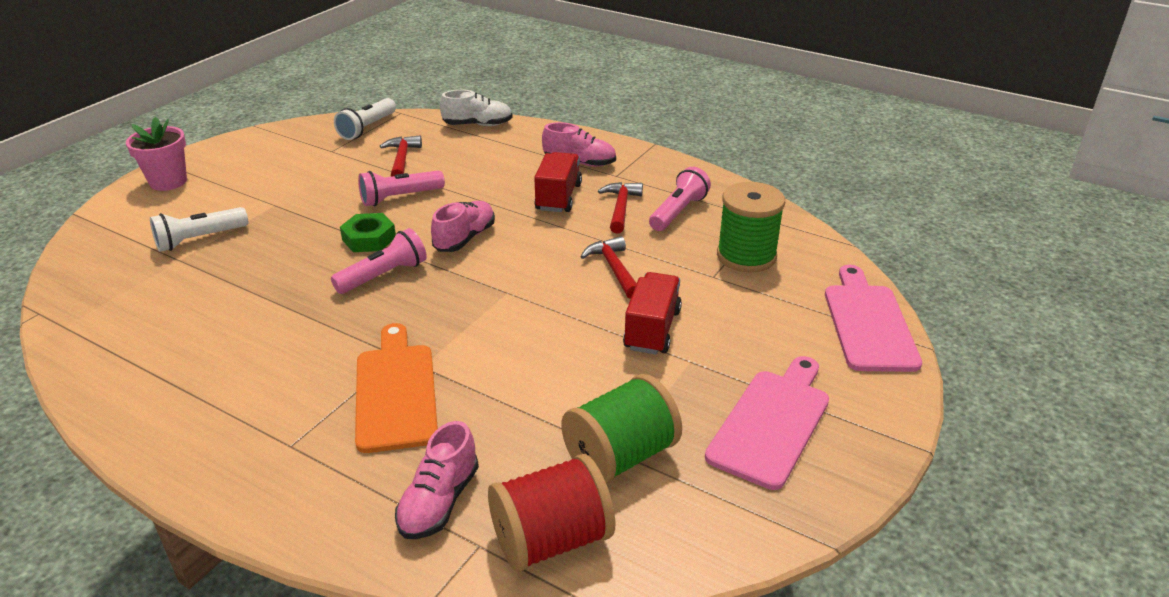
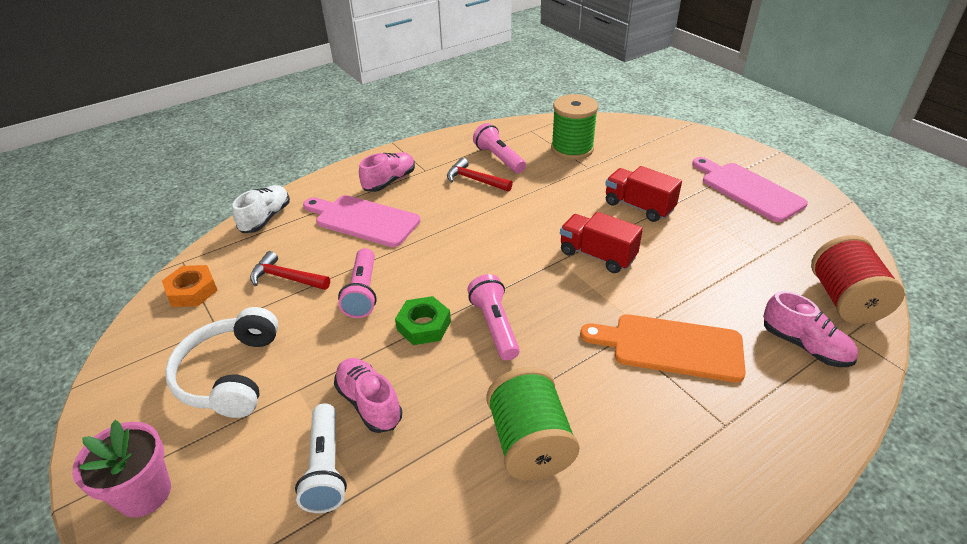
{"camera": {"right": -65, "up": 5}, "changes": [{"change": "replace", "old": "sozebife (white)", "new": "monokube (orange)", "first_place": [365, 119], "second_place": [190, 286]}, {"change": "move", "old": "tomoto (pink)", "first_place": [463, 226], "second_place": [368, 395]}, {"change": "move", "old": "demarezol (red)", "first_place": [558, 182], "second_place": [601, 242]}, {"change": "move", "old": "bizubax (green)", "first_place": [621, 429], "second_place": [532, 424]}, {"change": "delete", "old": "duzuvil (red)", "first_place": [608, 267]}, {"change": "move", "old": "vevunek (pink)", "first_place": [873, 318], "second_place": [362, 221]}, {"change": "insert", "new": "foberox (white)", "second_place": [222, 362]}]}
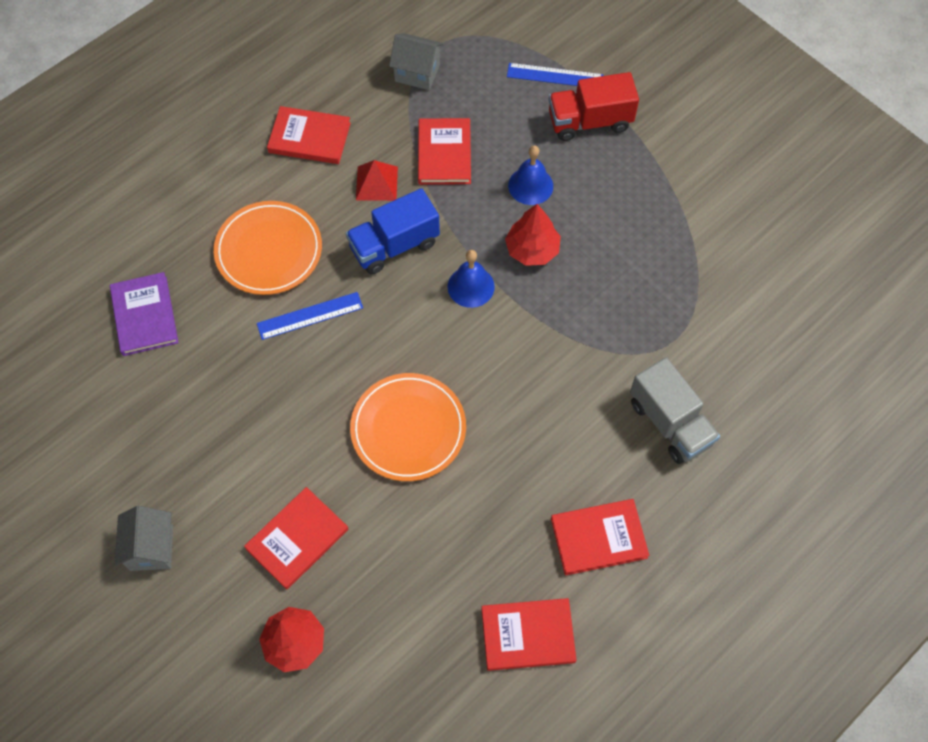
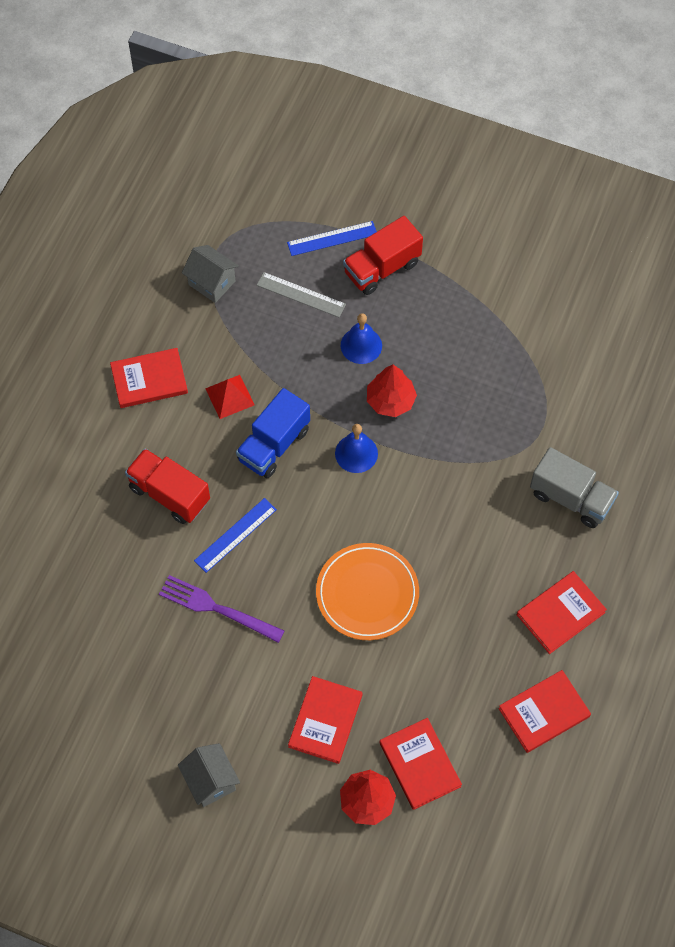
{"camera": {"right": -25, "up": 0}, "changes": [{"change": "delete", "old": "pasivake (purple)", "first_place": [144, 314]}, {"change": "replace", "old": "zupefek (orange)", "new": "demarezol (red)", "first_place": [268, 248], "second_place": [167, 486]}, {"change": "rotate", "old": "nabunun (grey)", "first_place": [416, 61], "second_place": [210, 274], "degrees": 45}, {"change": "move", "old": "pasivake (red)", "first_place": [444, 151], "second_place": [421, 764]}, {"change": "insert", "new": "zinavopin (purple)", "second_place": [221, 609]}, {"change": "insert", "new": "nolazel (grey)", "second_place": [301, 294]}]}
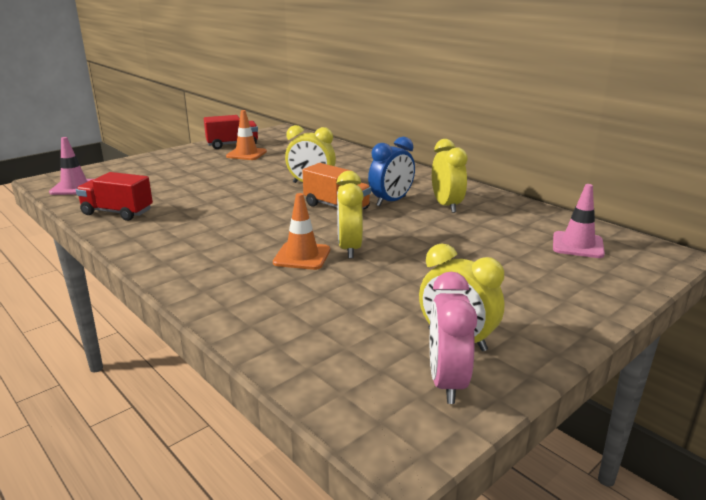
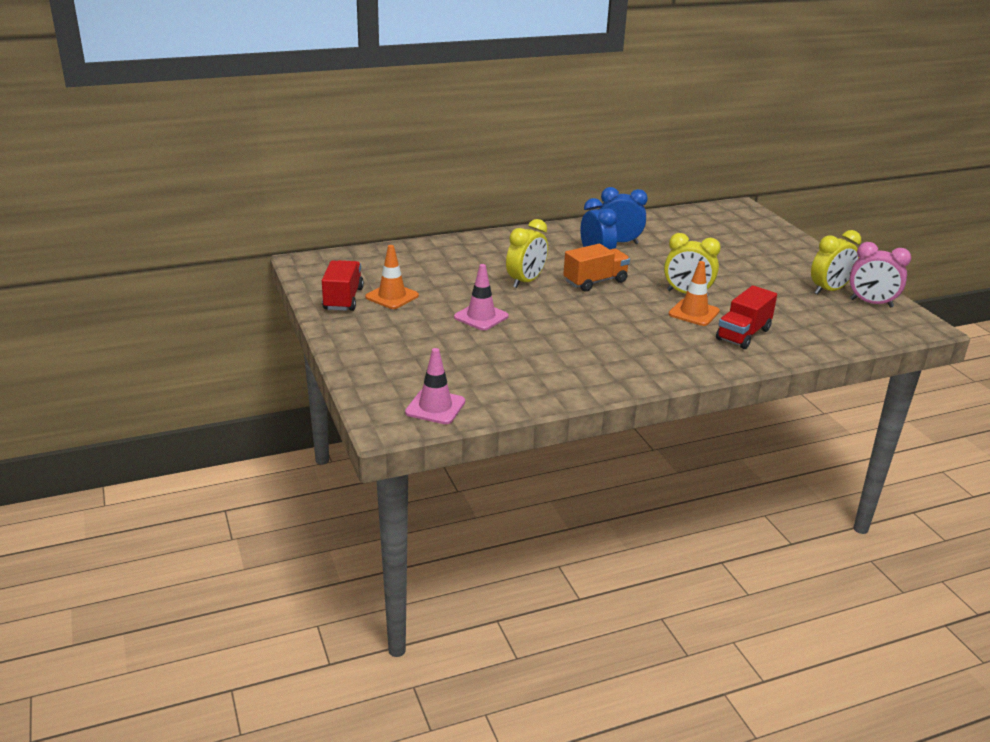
{"camera": {"right": -70, "up": 5}, "changes": [{"change": "move", "old": "demarezol (red)", "first_place": [114, 196], "second_place": [746, 317]}, {"change": "recolor", "old": "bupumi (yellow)", "new": "bupumi (blue)", "first_place": [450, 176], "second_place": [624, 215]}, {"change": "move", "old": "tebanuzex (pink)", "first_place": [579, 221], "second_place": [481, 297]}]}
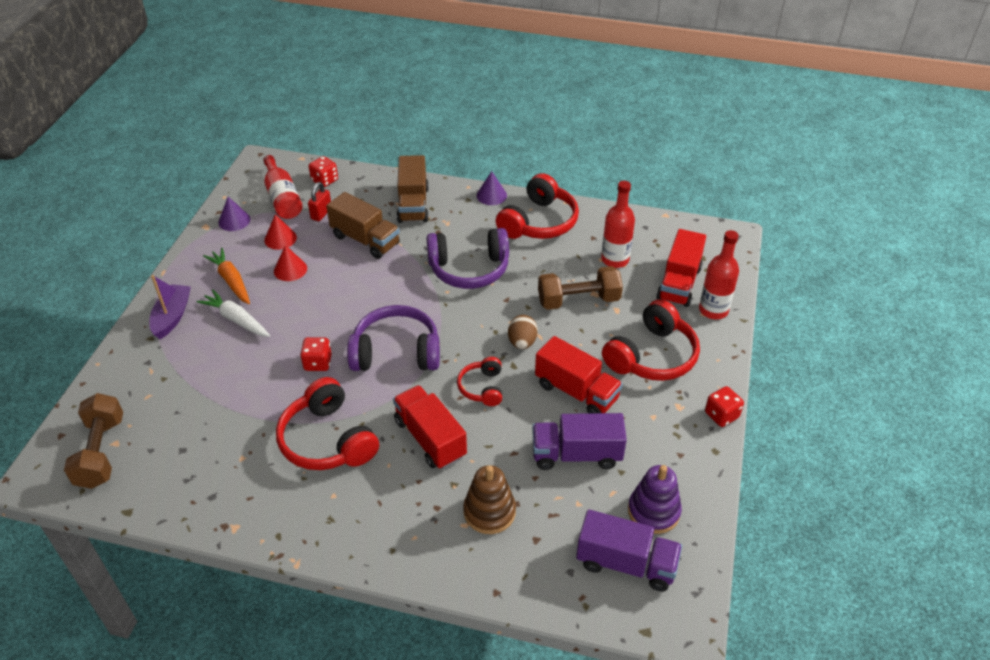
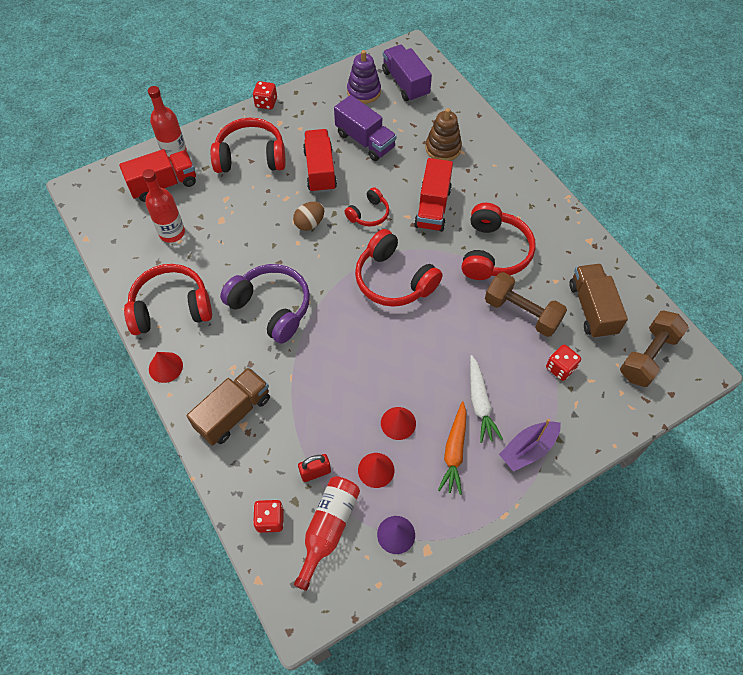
{"camera": {"right": -135, "up": 15}, "changes": [{"change": "move", "old": "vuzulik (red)", "first_place": [316, 354], "second_place": [563, 363]}, {"change": "move", "old": "demarezol (brown)", "first_place": [363, 225], "second_place": [598, 301]}, {"change": "recolor", "old": "foberox (purple)", "new": "foberox (red)", "first_place": [393, 338], "second_place": [398, 268]}, {"change": "recolor", "old": "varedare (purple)", "new": "varedare (red)", "first_place": [492, 188], "second_place": [166, 367]}, {"change": "move", "old": "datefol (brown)", "first_place": [580, 288], "second_place": [526, 304]}]}
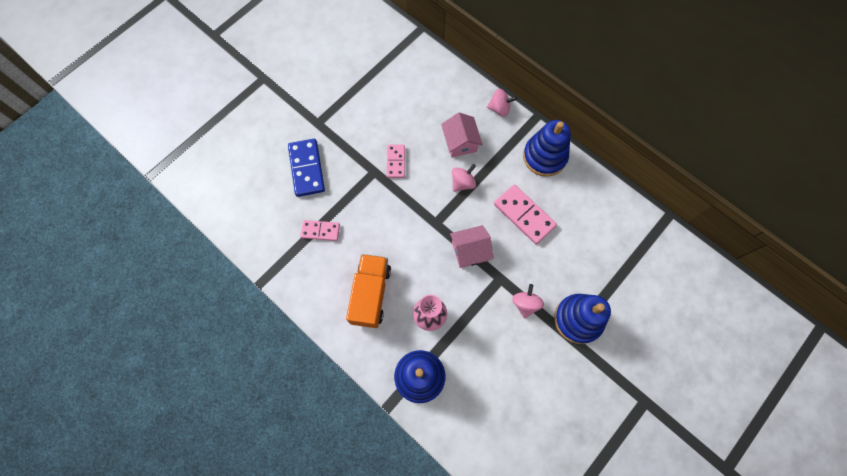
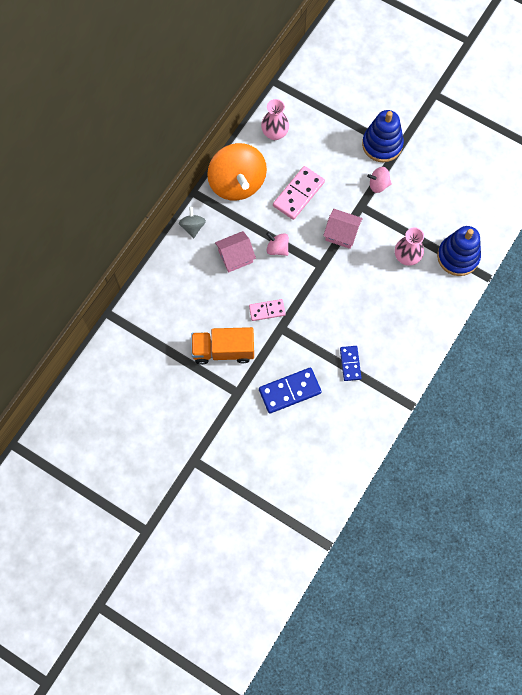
{"camera": {"right": -100, "up": 0}, "changes": [{"change": "recolor", "old": "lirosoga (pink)", "new": "lirosoga (blue)", "first_place": [320, 230], "second_place": [350, 363]}, {"change": "move", "old": "demarezol (orange)", "first_place": [368, 291], "second_place": [222, 346]}, {"change": "rotate", "old": "nabunun (pink)", "first_place": [472, 246], "second_place": [343, 229], "degrees": -45}, {"change": "recolor", "old": "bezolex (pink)", "new": "bezolex (grey)", "first_place": [502, 103], "second_place": [192, 222]}, {"change": "replace", "old": "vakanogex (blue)", "new": "bezolex (orange)", "first_place": [547, 148], "second_place": [237, 172]}, {"change": "insert", "new": "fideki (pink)", "second_place": [275, 119]}]}
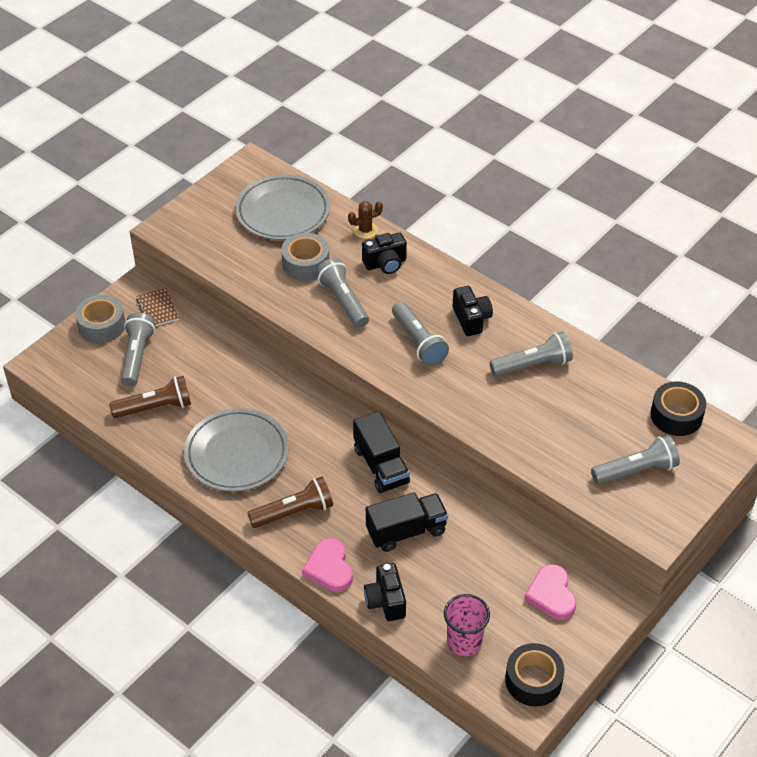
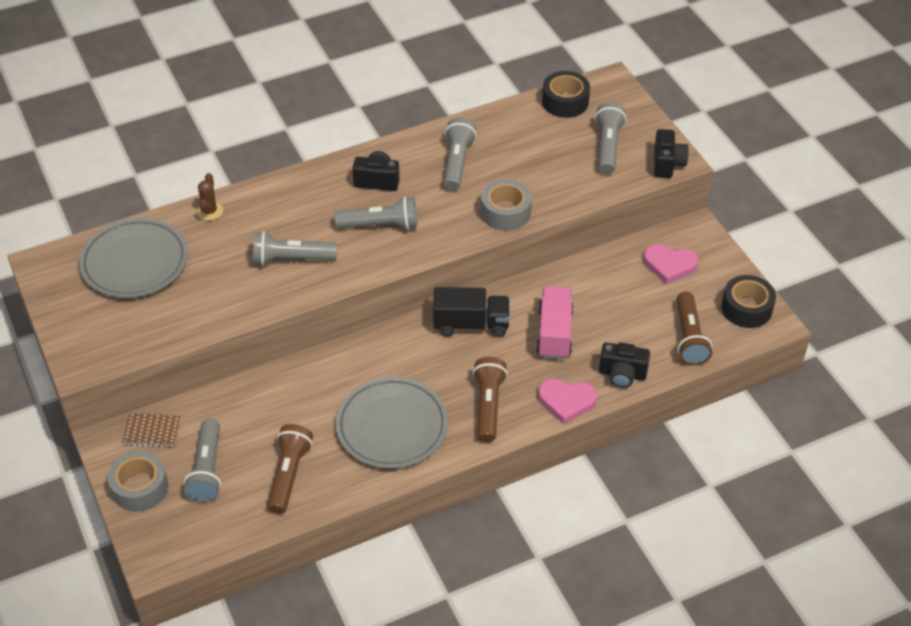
{"camera": {"right": -65, "up": 0}, "changes": [{"change": "rotate", "old": "sozebife (grey)", "first_place": [138, 350], "second_place": [202, 460], "degrees": -120}, {"change": "move", "old": "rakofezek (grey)", "first_place": [305, 257], "second_place": [506, 205]}, {"change": "move", "old": "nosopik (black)", "first_place": [384, 253], "second_place": [671, 153]}, {"change": "recolor", "old": "demarezol (black)", "new": "demarezol (pink)", "first_place": [407, 522], "second_place": [555, 322]}, {"change": "replace", "old": "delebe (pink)", "new": "sozebife (brown)", "first_place": [467, 625], "second_place": [694, 328]}]}
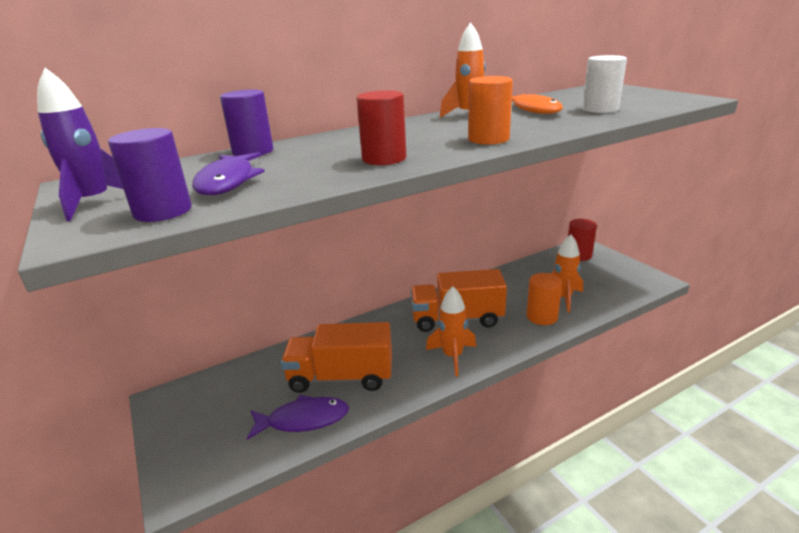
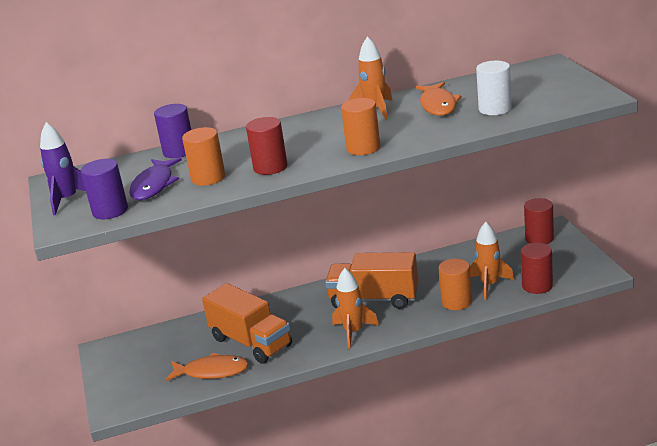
{"camera": {"right": 15, "up": 0}, "changes": [{"change": "recolor", "old": "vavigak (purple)", "new": "vavigak (orange)", "first_place": [298, 417], "second_place": [207, 367]}, {"change": "rotate", "old": "demarezol (orange)", "first_place": [336, 357], "second_place": [247, 323], "degrees": -150}, {"change": "insert", "new": "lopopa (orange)", "second_place": [203, 156]}, {"change": "insert", "new": "lopopa (red)", "second_place": [537, 268]}]}
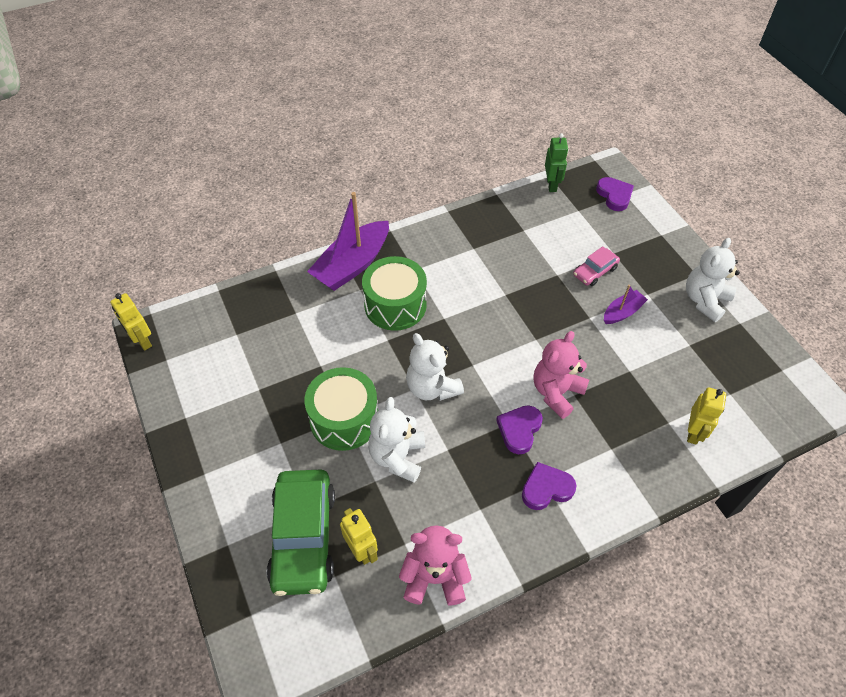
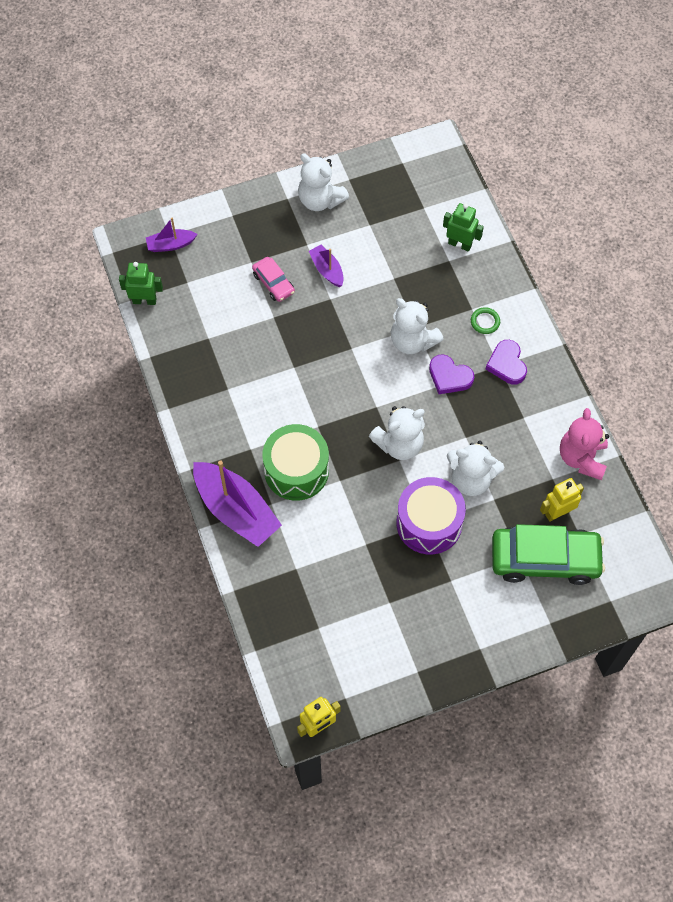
{"camera": {"right": -85, "up": 10}, "changes": [{"change": "recolor", "old": "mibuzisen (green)", "new": "mibuzisen (purple)", "first_place": [341, 409], "second_place": [431, 515]}, {"change": "recolor", "old": "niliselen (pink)", "new": "niliselen (white)", "first_place": [561, 375], "second_place": [417, 326]}, {"change": "replace", "old": "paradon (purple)", "new": "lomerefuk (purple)", "first_place": [615, 194], "second_place": [171, 235]}, {"change": "recolor", "old": "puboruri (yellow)", "new": "puboruri (green)", "first_place": [706, 416], "second_place": [463, 227]}, {"change": "insert", "new": "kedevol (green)", "second_place": [485, 320]}]}
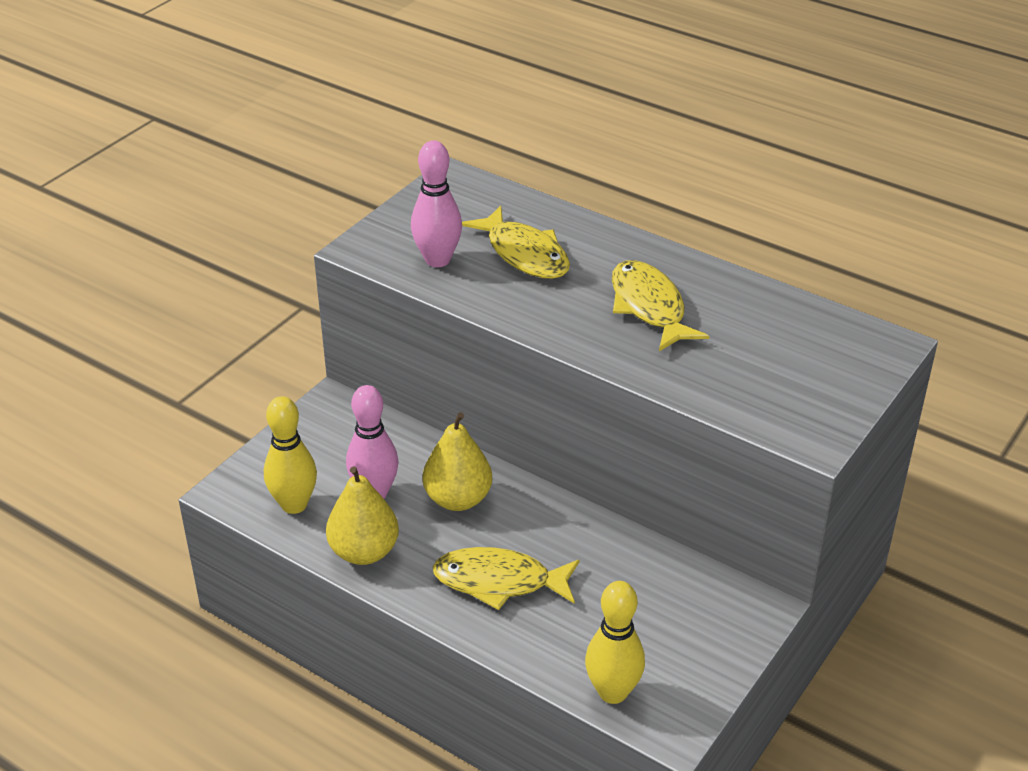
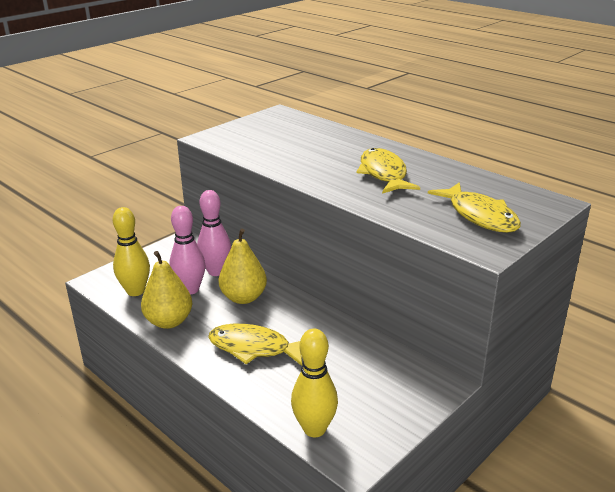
{"camera": {"right": 10, "up": -10}, "changes": [{"change": "move", "old": "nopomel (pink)", "first_place": [436, 204], "second_place": [214, 233]}, {"change": "move", "old": "vavigak (yellow)", "first_place": [516, 242], "second_place": [474, 207]}]}
